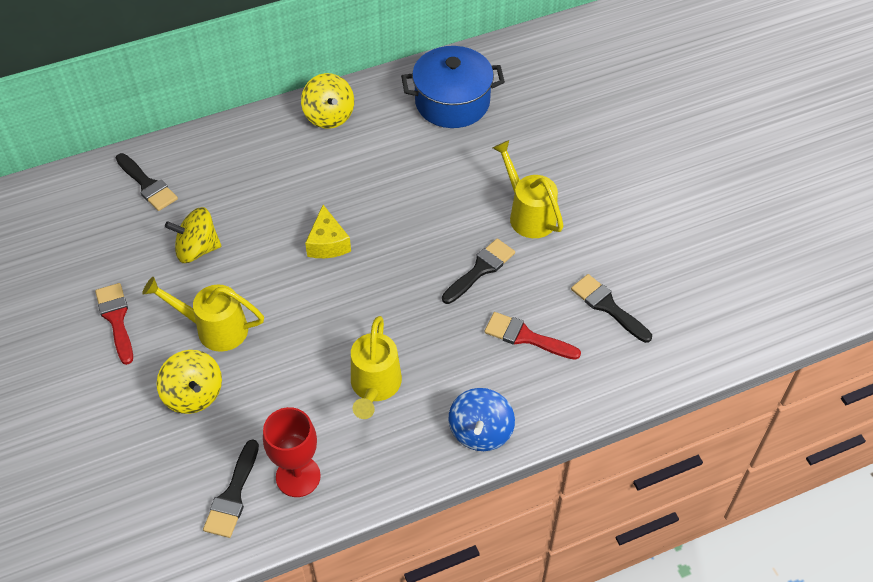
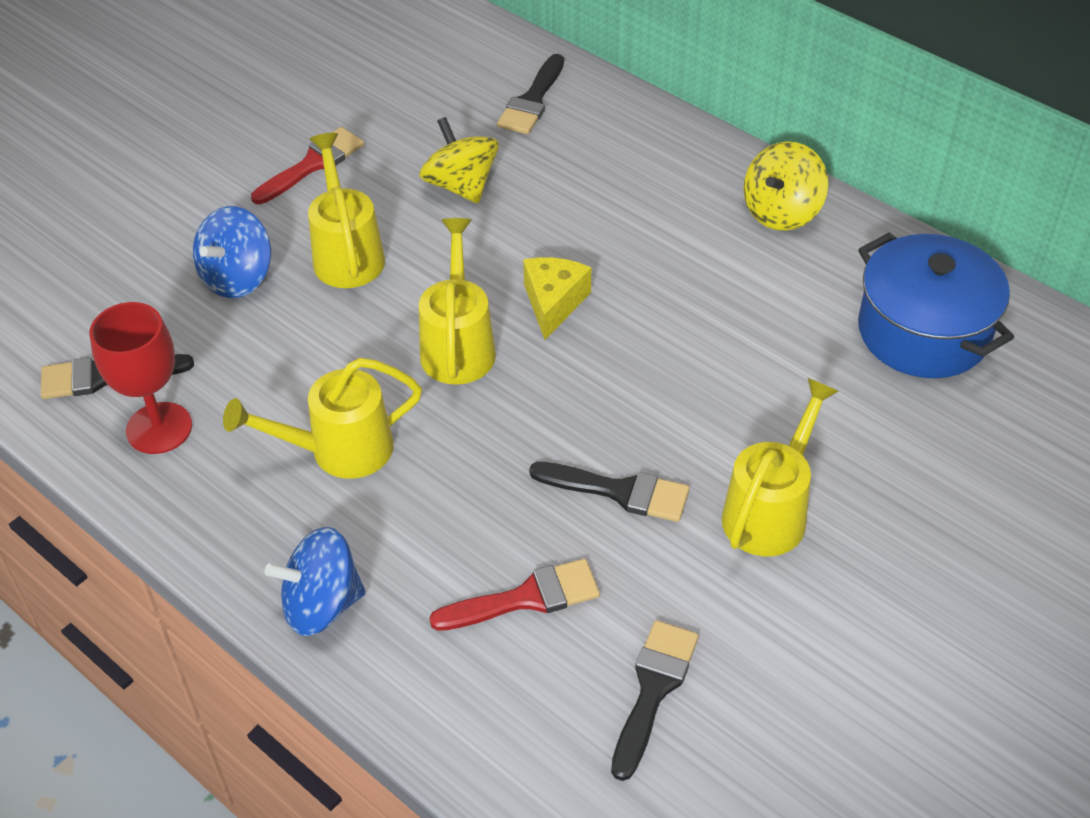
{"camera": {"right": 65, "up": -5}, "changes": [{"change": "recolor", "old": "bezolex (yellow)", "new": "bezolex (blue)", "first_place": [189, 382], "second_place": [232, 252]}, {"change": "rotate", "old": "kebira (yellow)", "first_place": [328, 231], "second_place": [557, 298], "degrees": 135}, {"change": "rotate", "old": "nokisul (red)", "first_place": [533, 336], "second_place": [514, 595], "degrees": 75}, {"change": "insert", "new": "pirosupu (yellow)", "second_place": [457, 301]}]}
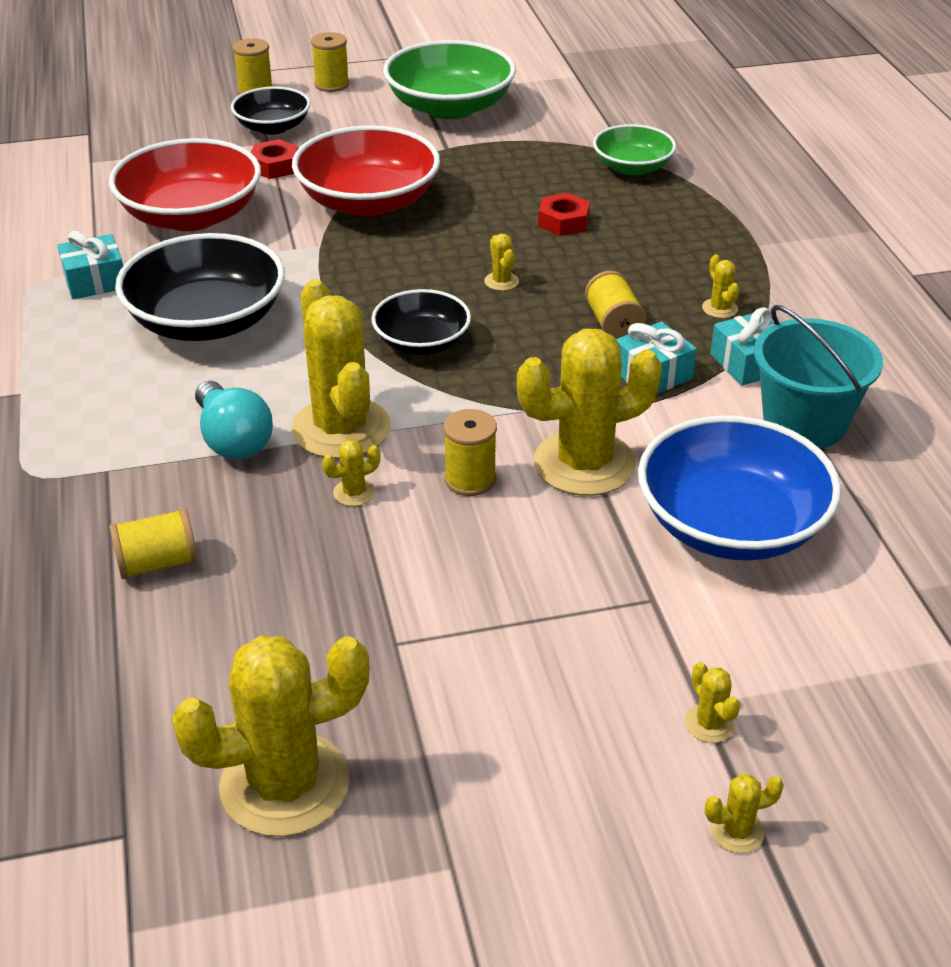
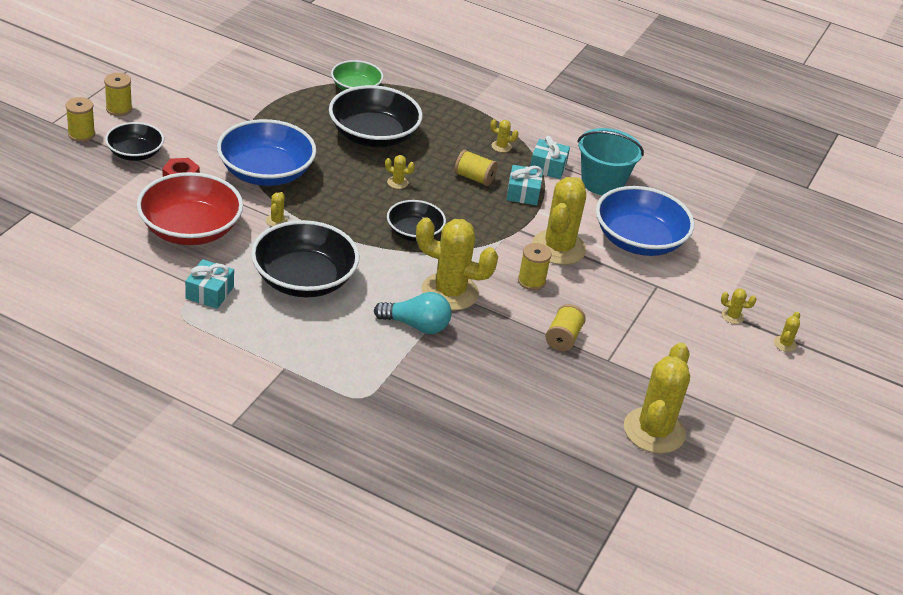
{"camera": {"right": -55, "up": 0}, "changes": [{"change": "move", "old": "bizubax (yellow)", "first_place": [153, 543], "second_place": [566, 327]}, {"change": "recolor", "old": "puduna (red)", "new": "puduna (blue)", "first_place": [366, 171], "second_place": [267, 152]}, {"change": "move", "old": "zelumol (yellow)", "first_place": [351, 473], "second_place": [277, 209]}, {"change": "delete", "old": "puduna (green)", "first_place": [449, 79]}, {"change": "replace", "old": "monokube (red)", "new": "puduna (black)", "first_place": [564, 214], "second_place": [376, 116]}]}
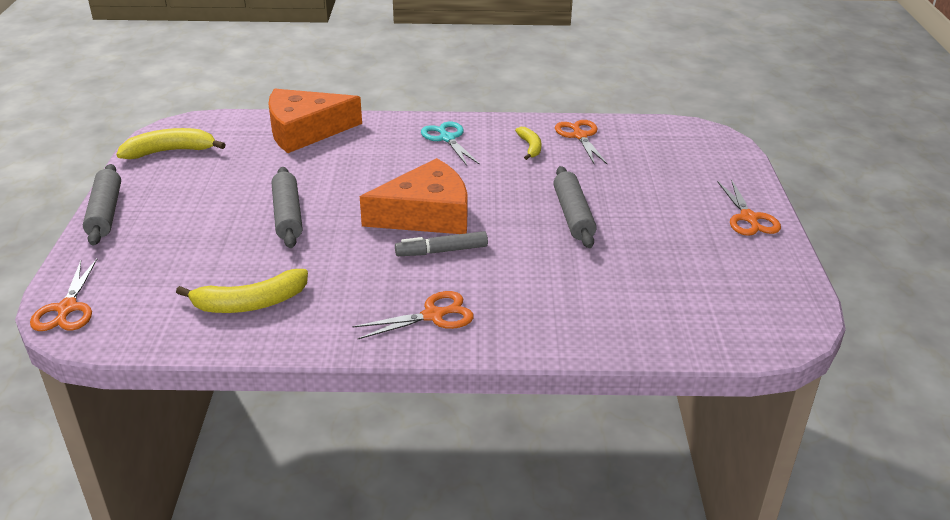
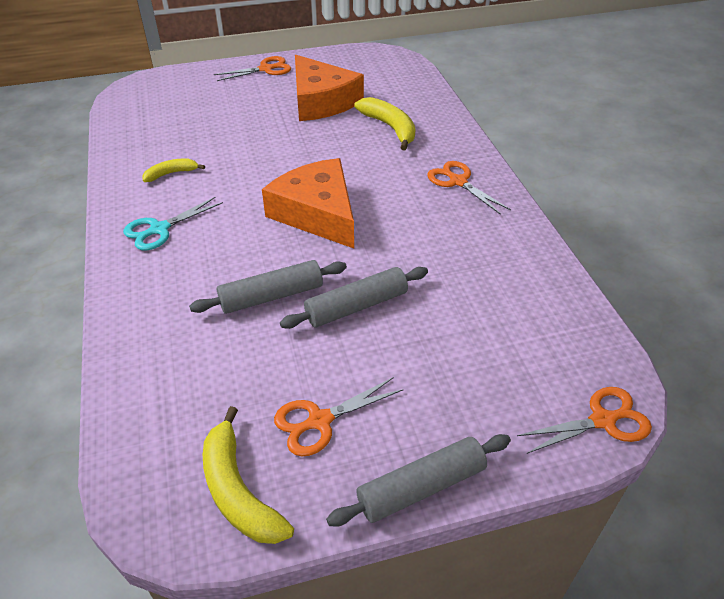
{"camera": {"right": -105, "up": 10}, "changes": [{"change": "move", "old": "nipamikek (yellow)", "first_place": [242, 291], "second_place": [385, 123]}, {"change": "move", "old": "kebira (orange)", "first_place": [315, 121], "second_place": [329, 88]}, {"change": "delete", "old": "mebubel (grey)", "first_place": [441, 243]}, {"change": "move", "old": "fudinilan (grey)", "first_place": [575, 207], "second_place": [268, 287]}, {"change": "move", "old": "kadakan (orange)", "first_place": [581, 142], "second_place": [339, 416]}]}
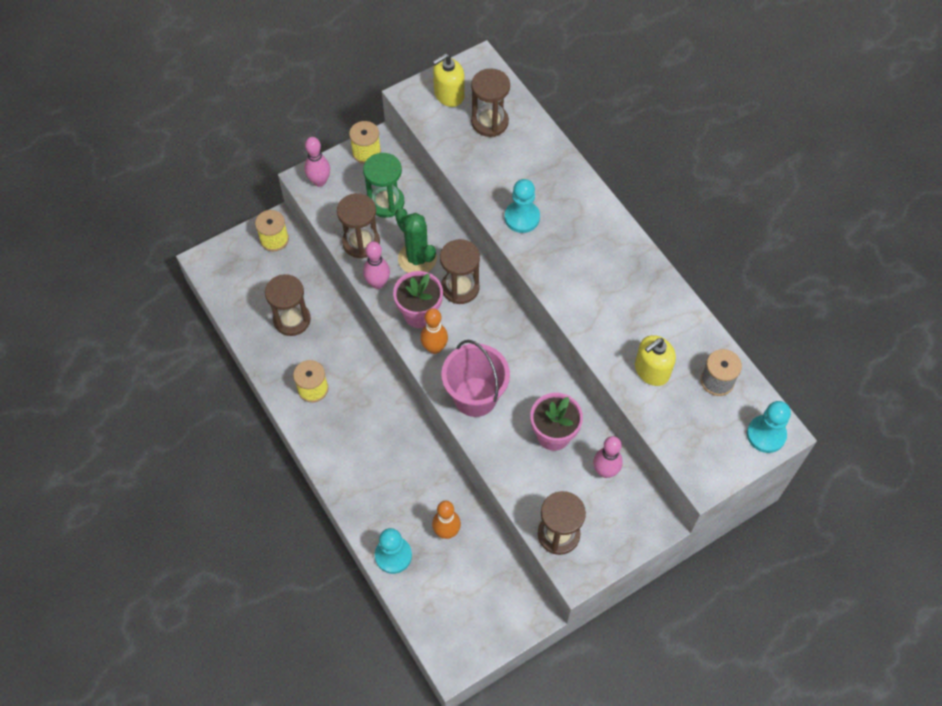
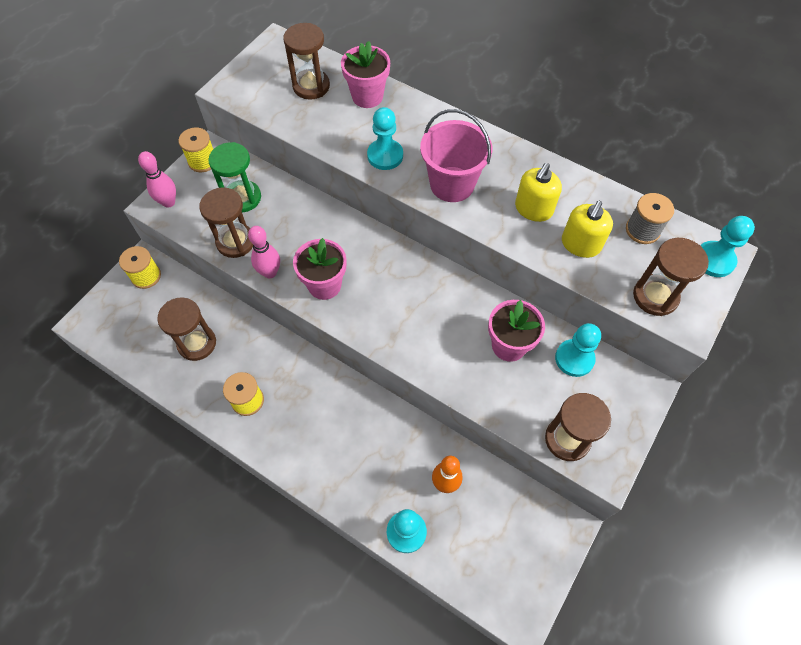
{"camera": {"right": -25, "up": 0}, "changes": [{"change": "delete", "old": "zelumol (green)", "first_place": [416, 240]}, {"change": "delete", "old": "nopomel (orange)", "first_place": [434, 331]}, {"change": "move", "old": "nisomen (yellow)", "first_place": [449, 80], "second_place": [538, 192]}, {"change": "move", "old": "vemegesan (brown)", "first_place": [460, 271], "second_place": [671, 277]}, {"change": "move", "old": "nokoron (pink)", "first_place": [475, 378], "second_place": [456, 155]}, {"change": "replace", "old": "nopomel (pink)", "new": "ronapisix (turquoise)", "first_place": [608, 457], "second_place": [578, 350]}, {"change": "insert", "new": "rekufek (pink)", "second_place": [365, 74]}]}
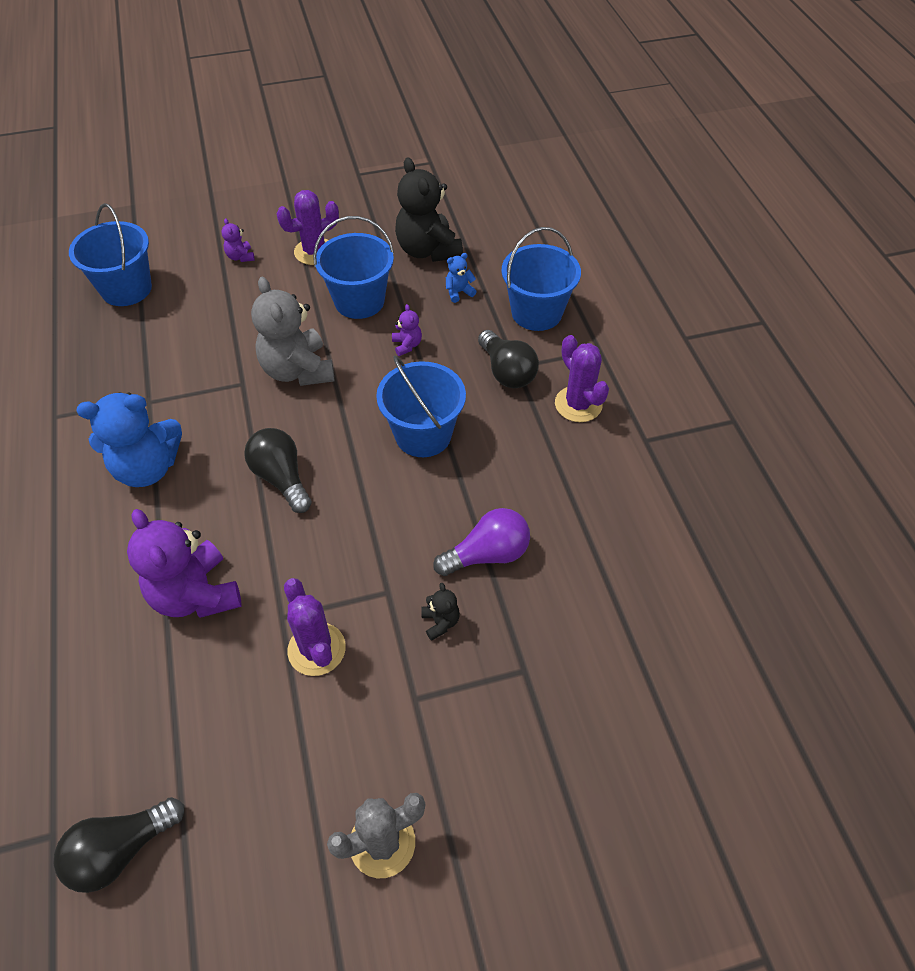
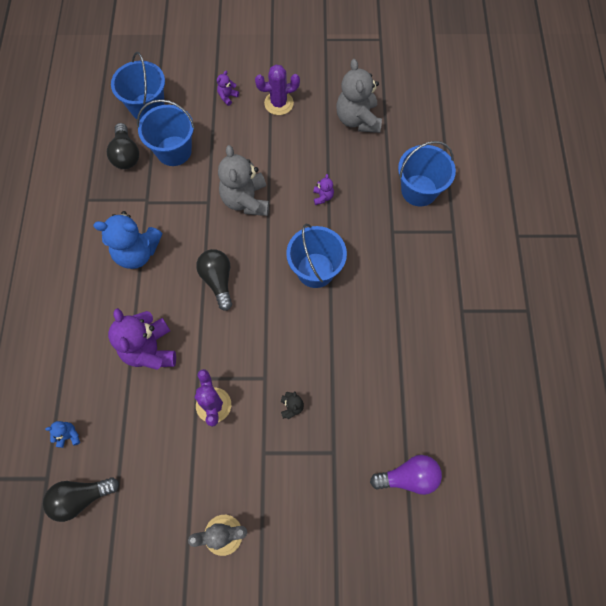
{"camera": {"right": 15, "up": 15}, "changes": [{"change": "rotate", "old": "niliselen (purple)", "first_place": [238, 240], "second_place": [228, 88], "degrees": 45}, {"change": "move", "old": "nokoron (blue)", "first_place": [353, 267], "second_place": [166, 132]}, {"change": "recolor", "old": "niliselen (black)", "new": "niliselen (grey)", "first_place": [429, 209], "second_place": [359, 96]}, {"change": "move", "old": "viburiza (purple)", "first_place": [481, 542], "second_place": [406, 475]}, {"change": "move", "old": "niliselen (blue)", "first_place": [461, 278], "second_place": [62, 434]}, {"change": "move", "old": "viburiza (black)", "first_place": [508, 359], "second_place": [123, 146]}, {"change": "delete", "old": "zelumol (purple)", "first_place": [582, 378]}]}
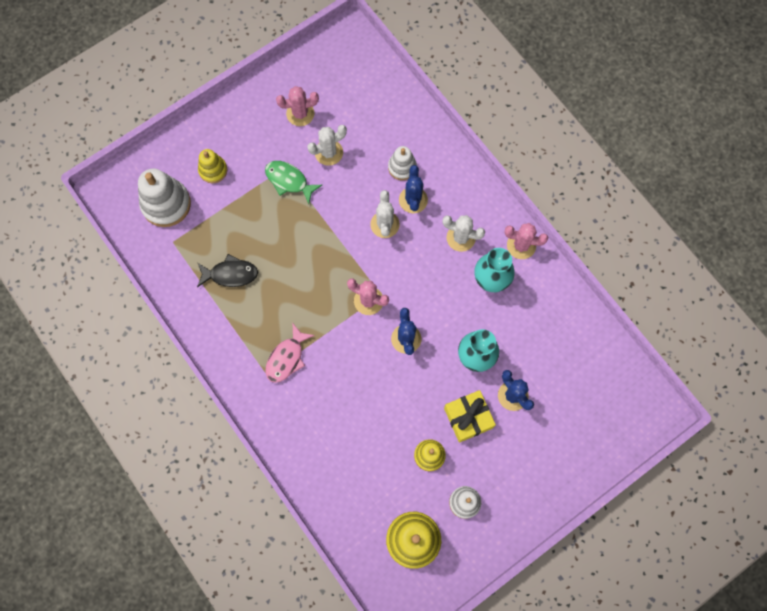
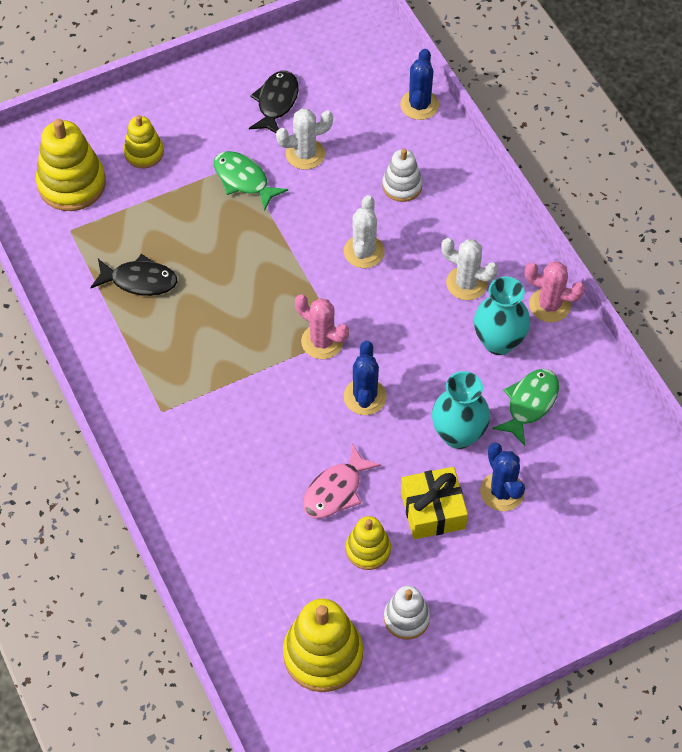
{"camera": {"right": 10, "up": -15}, "changes": [{"change": "recolor", "old": "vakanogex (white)", "new": "vakanogex (yellow)", "first_place": [164, 198], "second_place": [71, 165]}, {"change": "move", "old": "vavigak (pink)", "first_place": [290, 352], "second_place": [342, 481]}, {"change": "replace", "old": "zelumol (pink)", "new": "vavigak (black)", "first_place": [297, 106], "second_place": [274, 102]}, {"change": "move", "old": "zelumol (blue)", "first_place": [413, 189], "second_place": [419, 84]}, {"change": "insert", "new": "vavigak (green)", "second_place": [525, 407]}]}
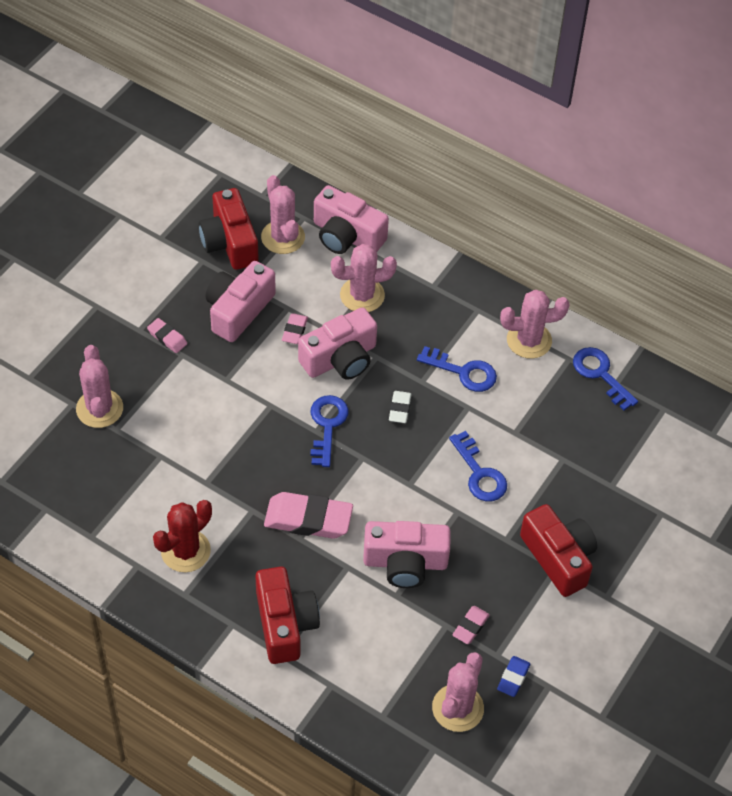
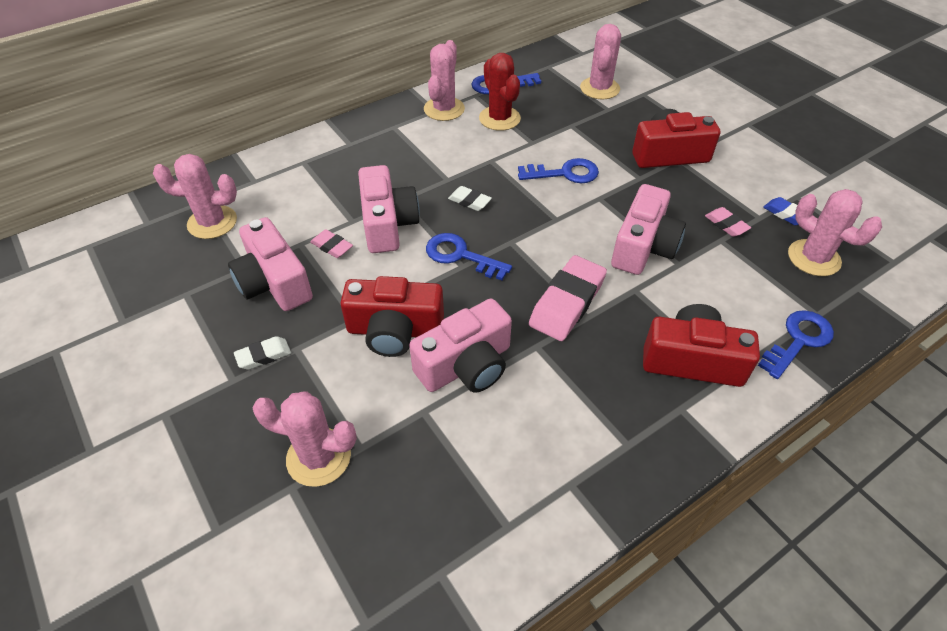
{"camera": {"right": -65, "up": -5}, "changes": [{"change": "recolor", "old": "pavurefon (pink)", "new": "pavurefon (white)", "first_place": [167, 335], "second_place": [262, 353]}, {"change": "move", "old": "zelumol (red)", "first_place": [182, 536], "second_place": [500, 92]}, {"change": "move", "old": "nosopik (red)", "first_place": [229, 229], "second_place": [392, 316]}, {"change": "move", "old": "nosopik (pink)", "first_place": [351, 219], "second_place": [460, 346]}, {"change": "move", "old": "zelumol (pink)", "first_place": [364, 278], "second_place": [600, 61]}, {"change": "move", "old": "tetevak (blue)", "first_place": [457, 369], "second_place": [796, 344]}]}
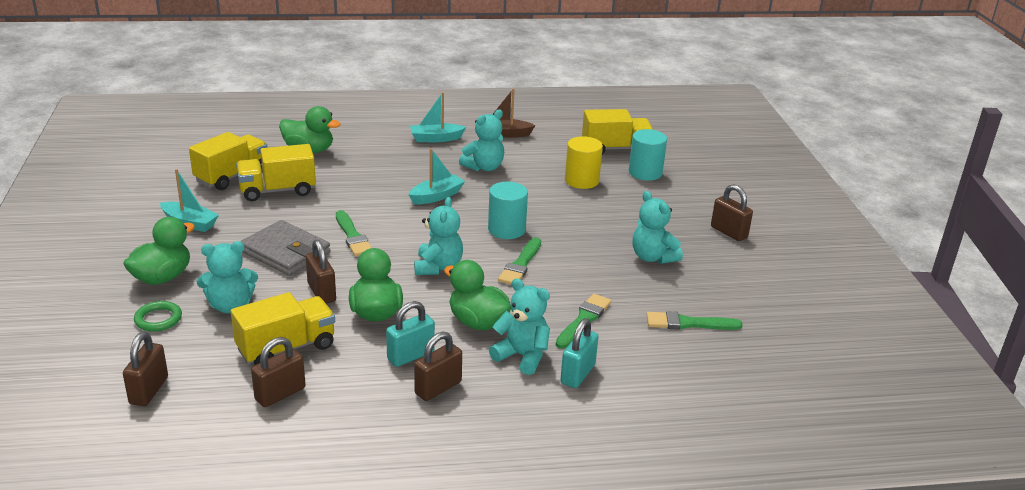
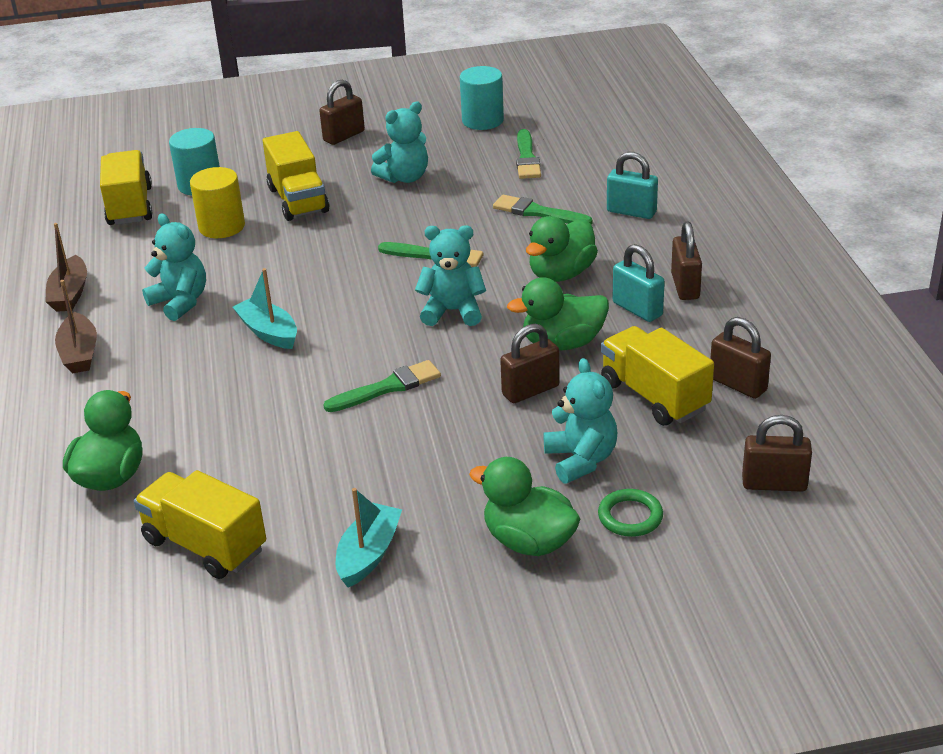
{"camera": {"right": -90, "up": 5}, "changes": [{"change": "move", "old": "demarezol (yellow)", "first_place": [276, 172], "second_place": [296, 176]}, {"change": "delete", "old": "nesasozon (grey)", "first_place": [285, 248]}, {"change": "recolor", "old": "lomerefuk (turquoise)", "new": "lomerefuk (brown)", "first_place": [438, 117], "second_place": [76, 326]}, {"change": "rotate", "old": "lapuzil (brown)", "first_place": [438, 366], "second_place": [686, 260], "degrees": 45}, {"change": "move", "old": "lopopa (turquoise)", "first_place": [508, 210], "second_place": [482, 98]}, {"change": "delete", "old": "niliselen (turquoise)", "first_place": [519, 326]}]}
